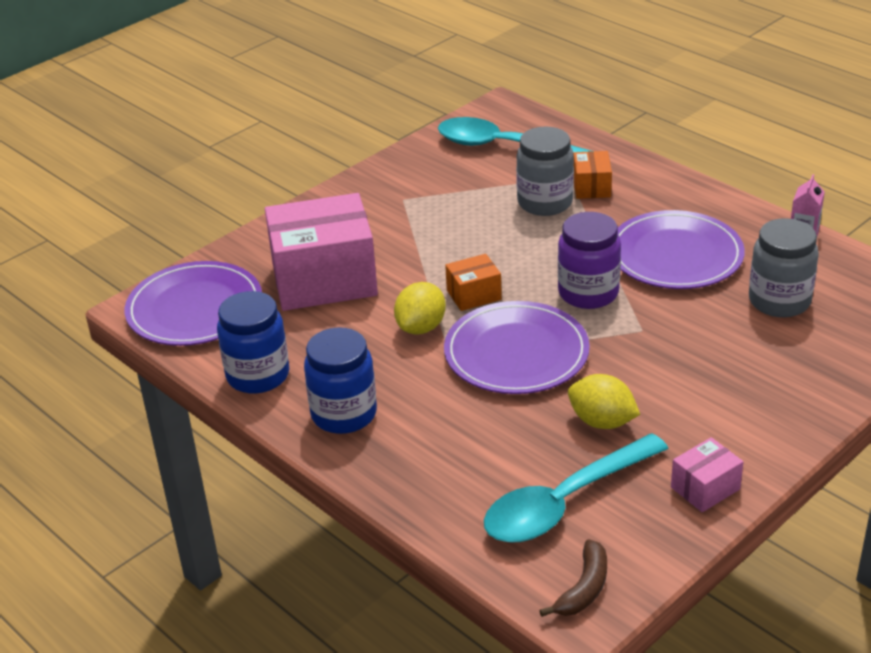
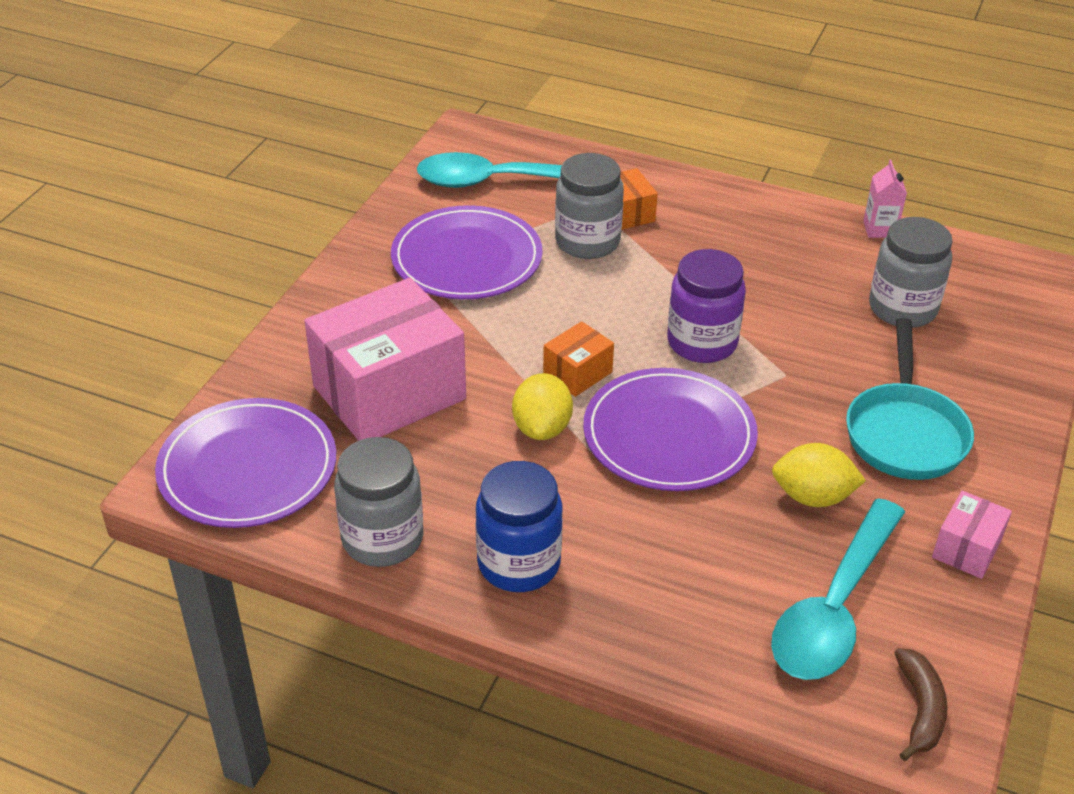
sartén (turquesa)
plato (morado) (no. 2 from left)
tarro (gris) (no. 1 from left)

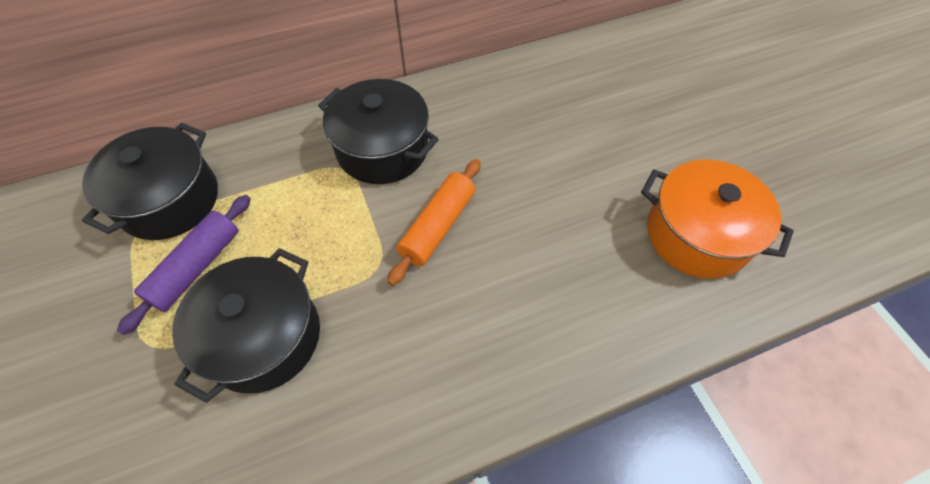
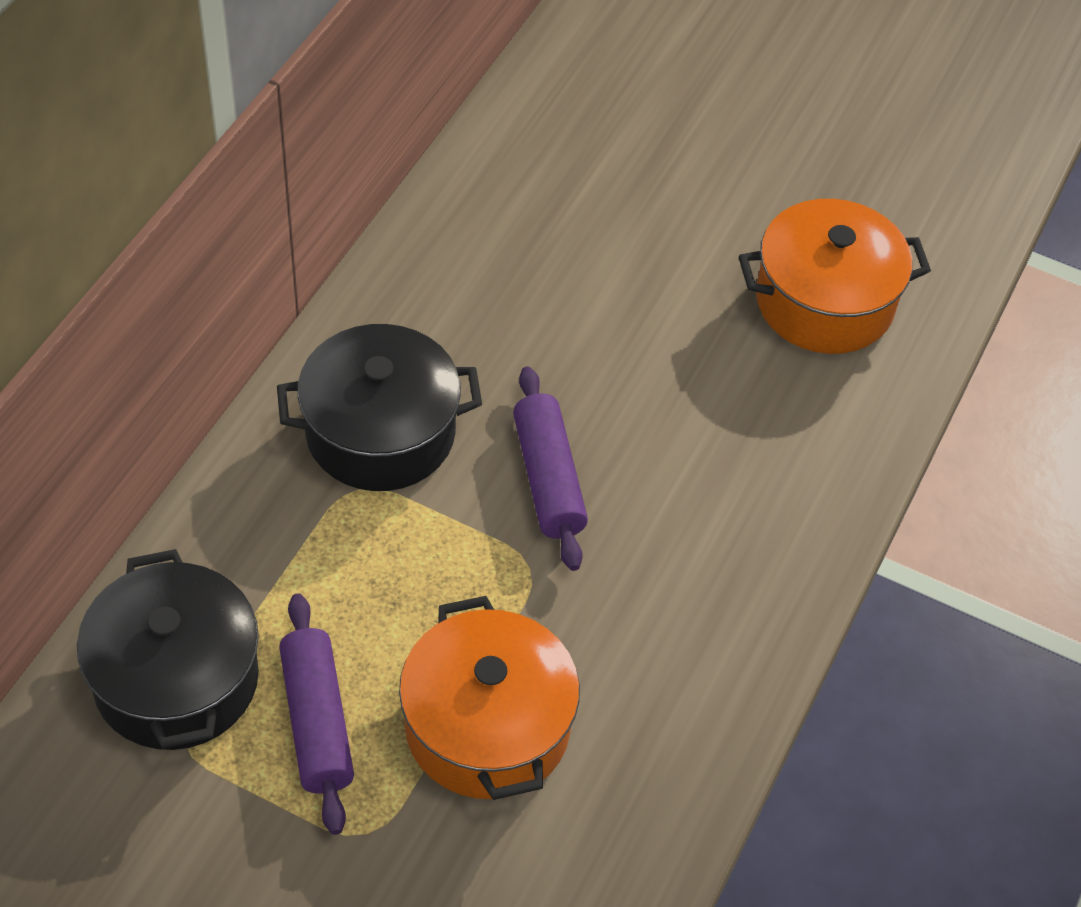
olla (naranja) (no. 1 from left)
rodillo (morado) (no. 2 from left)

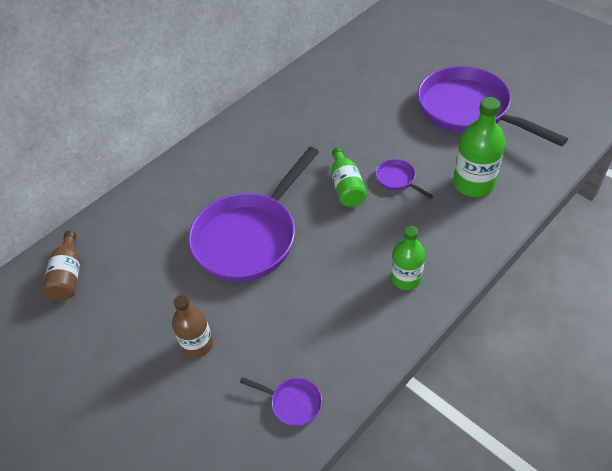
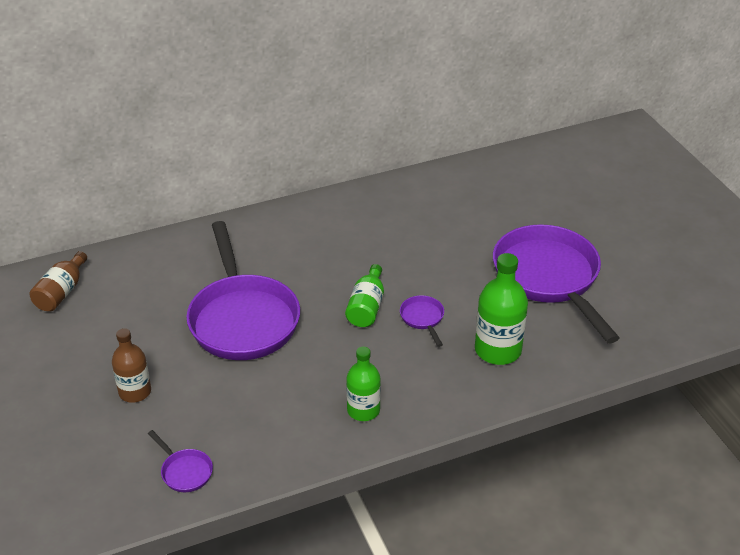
sartén (morado) (no. 2 from left)

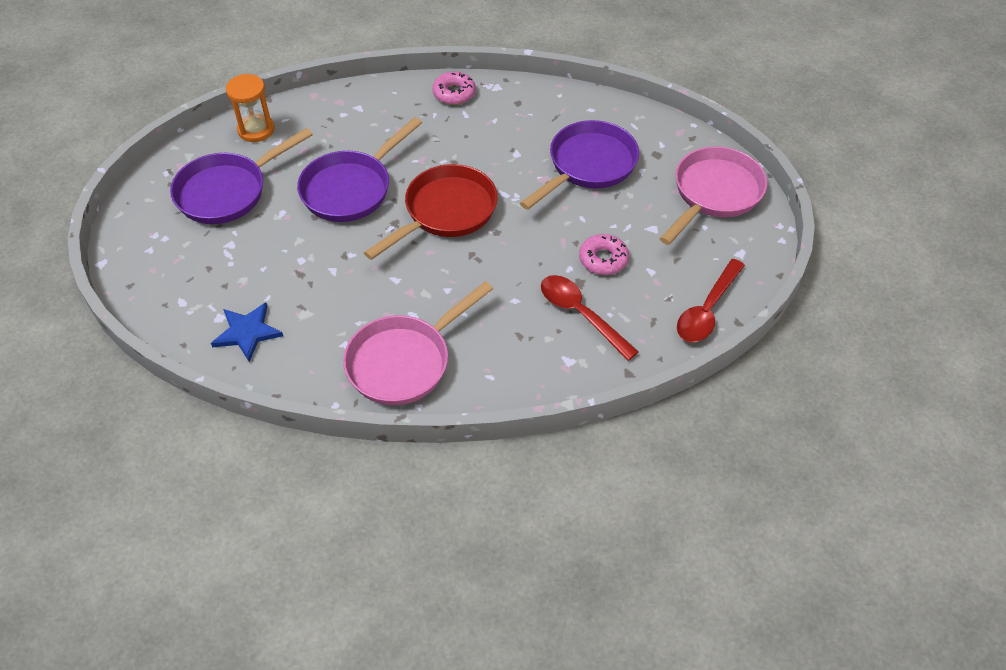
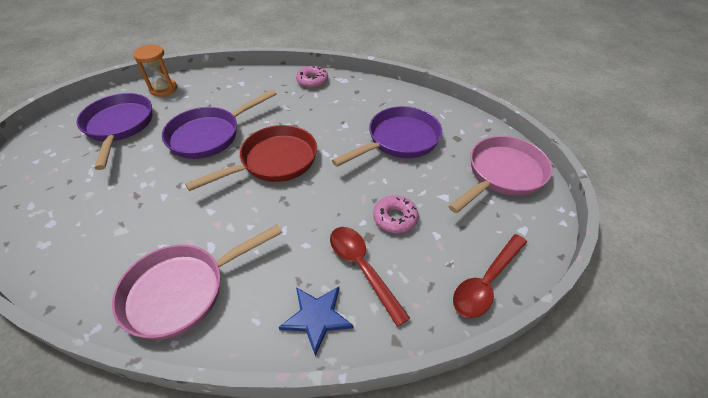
estrella (azul)
sartén (morado) (no. 1 from left)

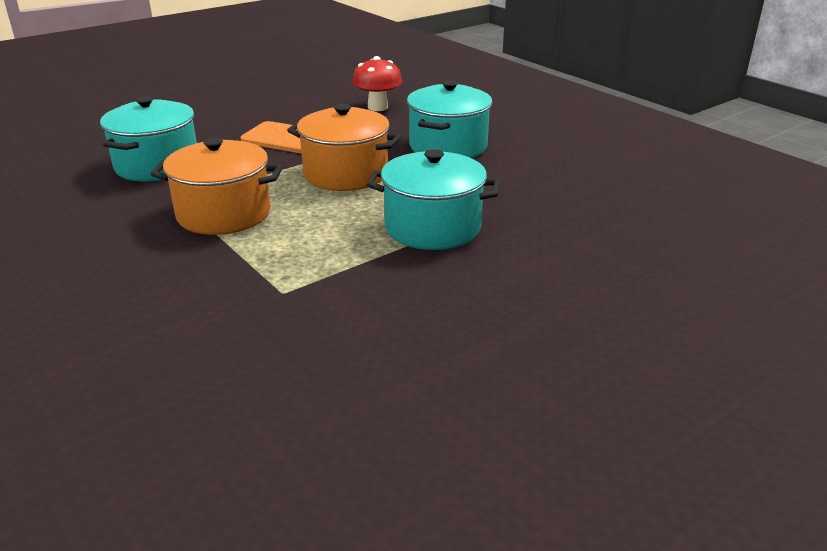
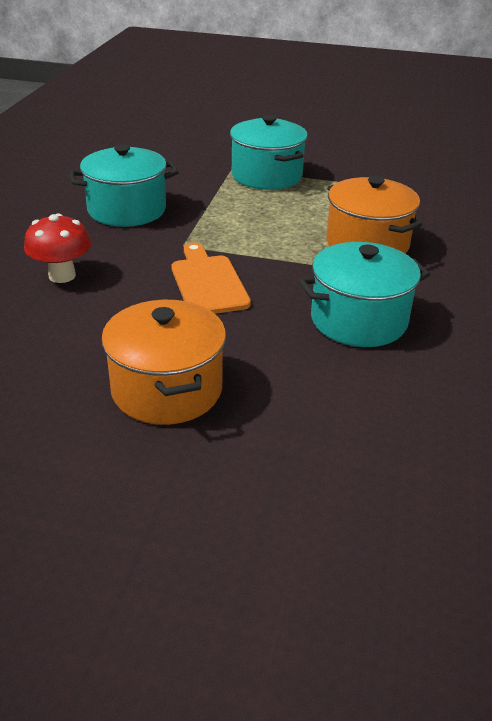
olla (naranja) (no. 1 from left)

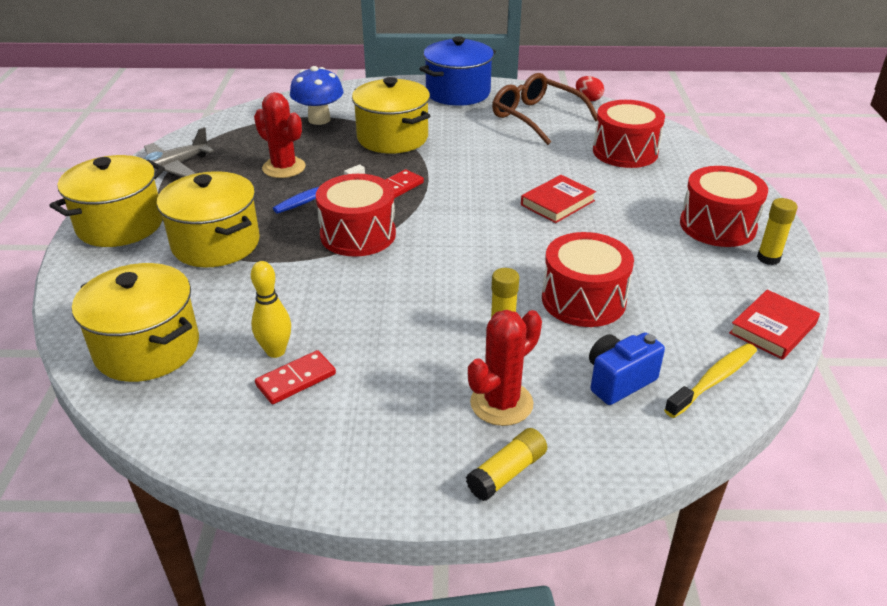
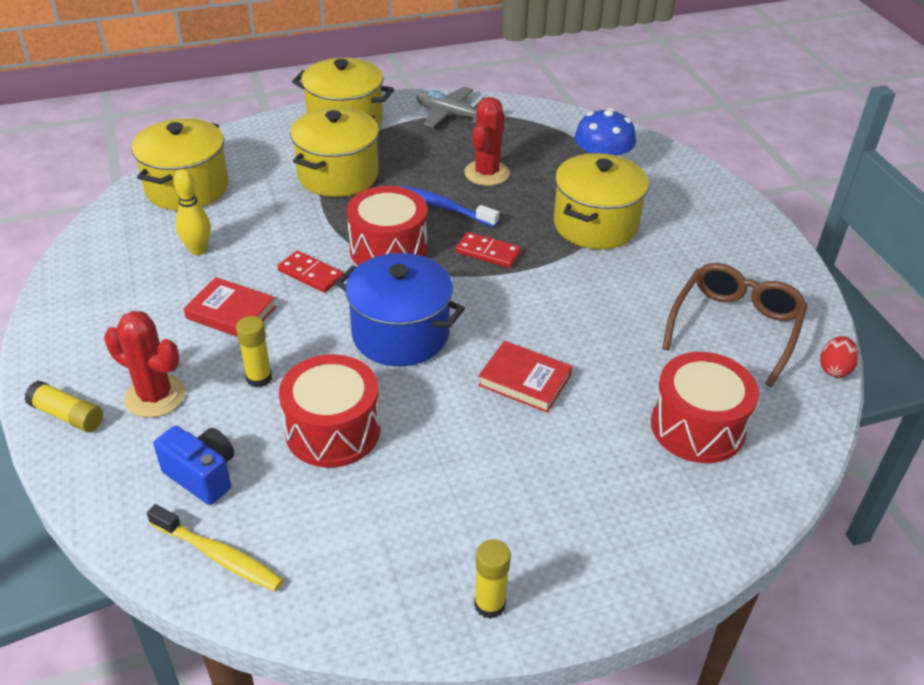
tambor (rojo) (no. 4 from left in the first image)
ficha de dominó (rojo) (no. 1 from left)
olla (azul)
libro (rojo) (no. 1 from left)

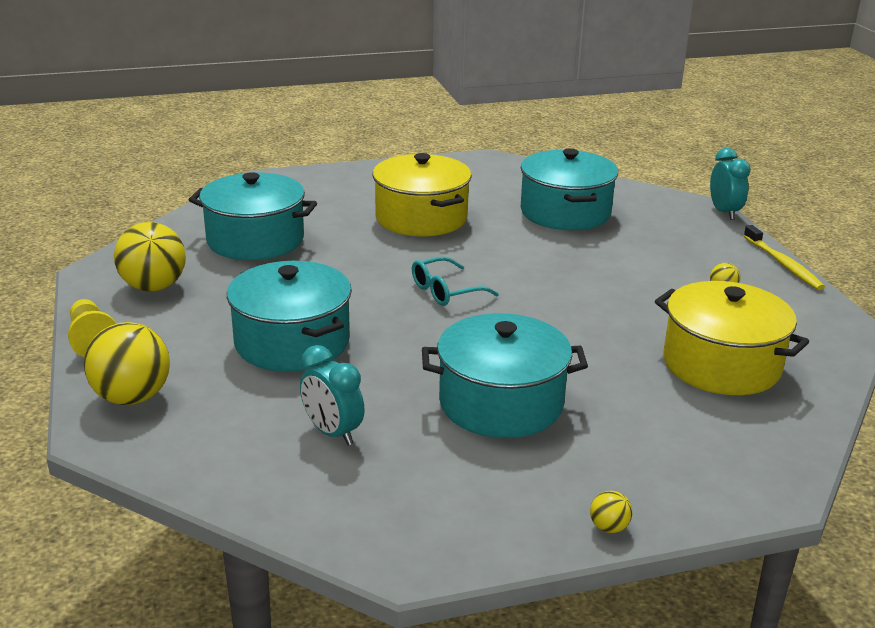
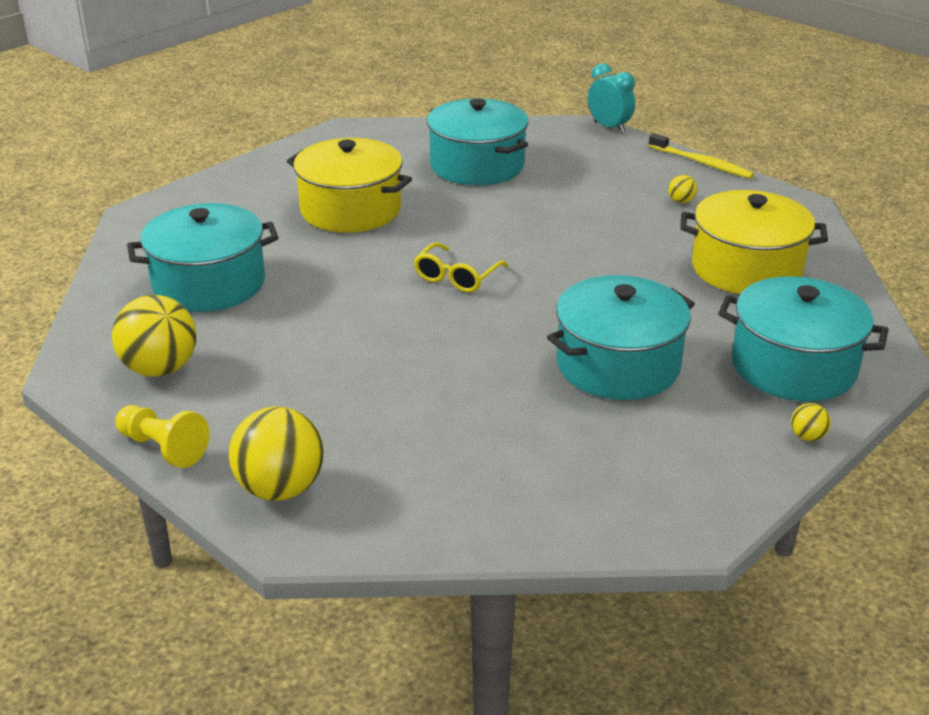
despertador (turquesa) (no. 1 from left in the first image)
olla (turquesa) (no. 4 from left)
gafas (amarillo)

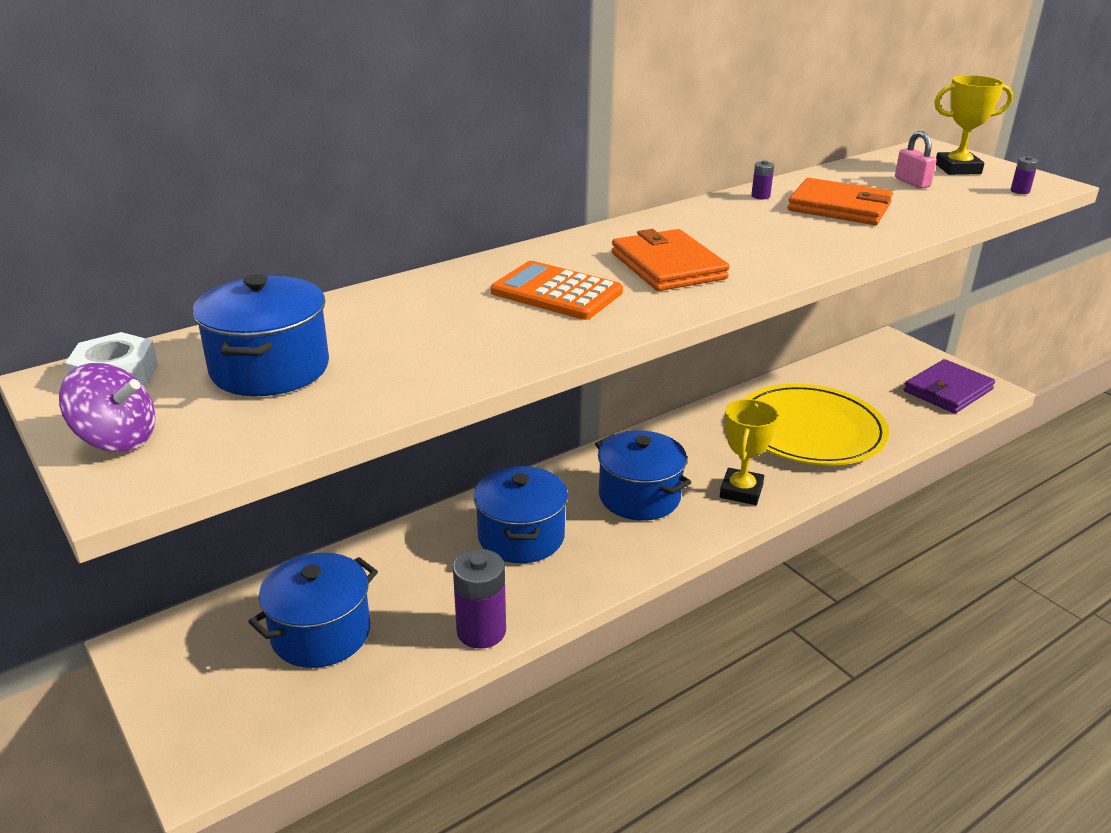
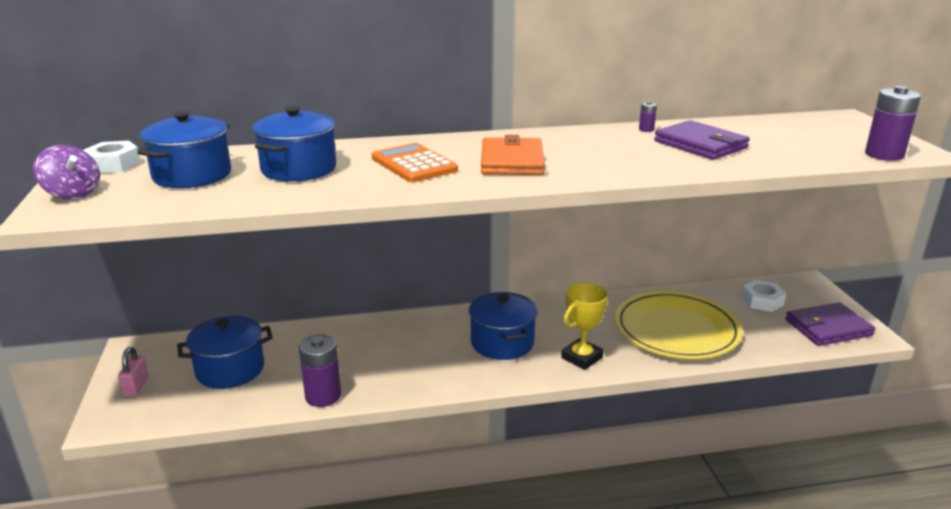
trofeo (amarillo) (no. 2 from left in the first image)
tuerca (blanco) (no. 2 from left)
olla (azul) (no. 3 from left)
candado (rosa)
cartera (morado) (no. 1 from left)
pila (morado) (no. 3 from left)

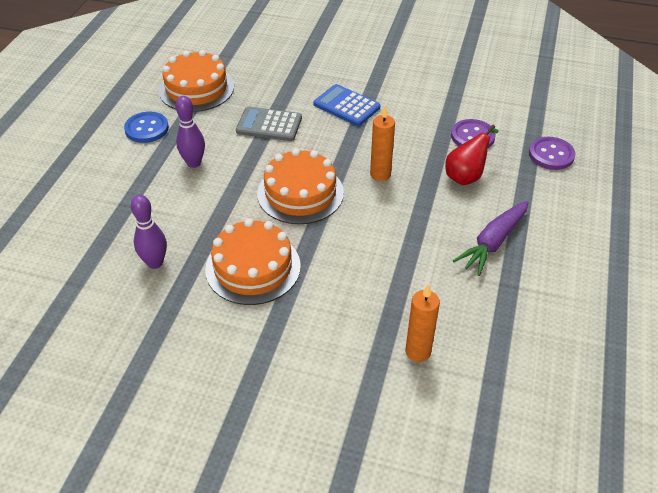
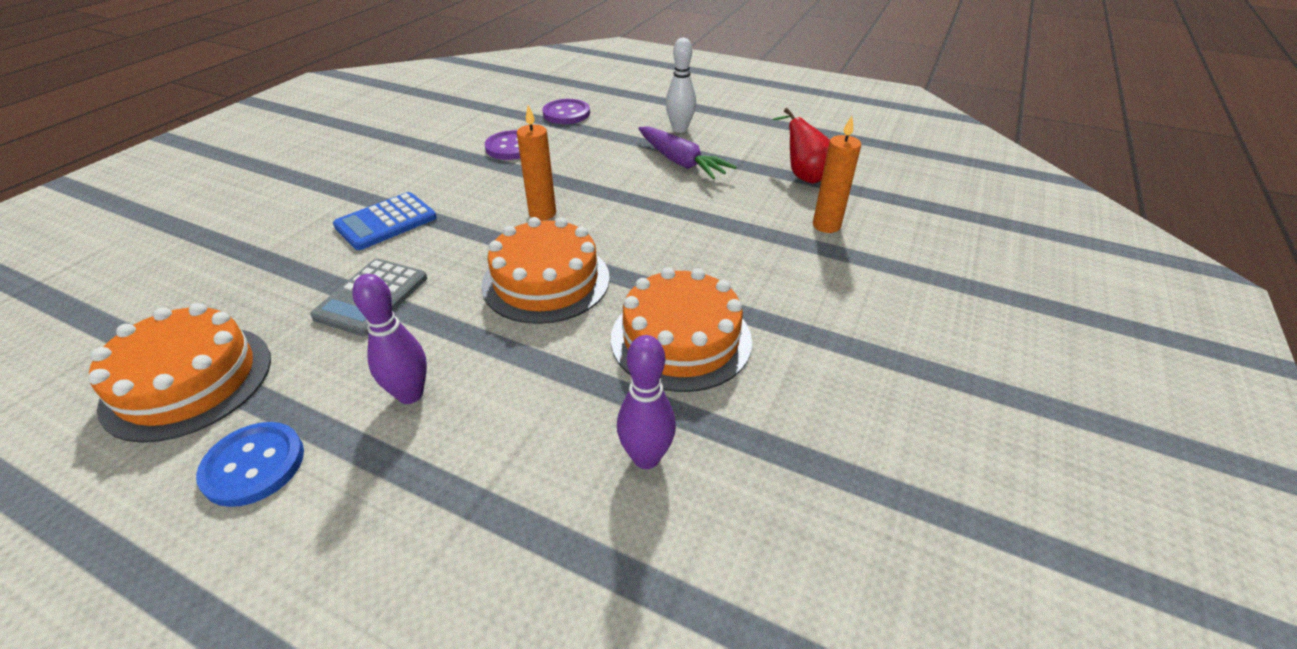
bolo (blanco)
pera (rojo)

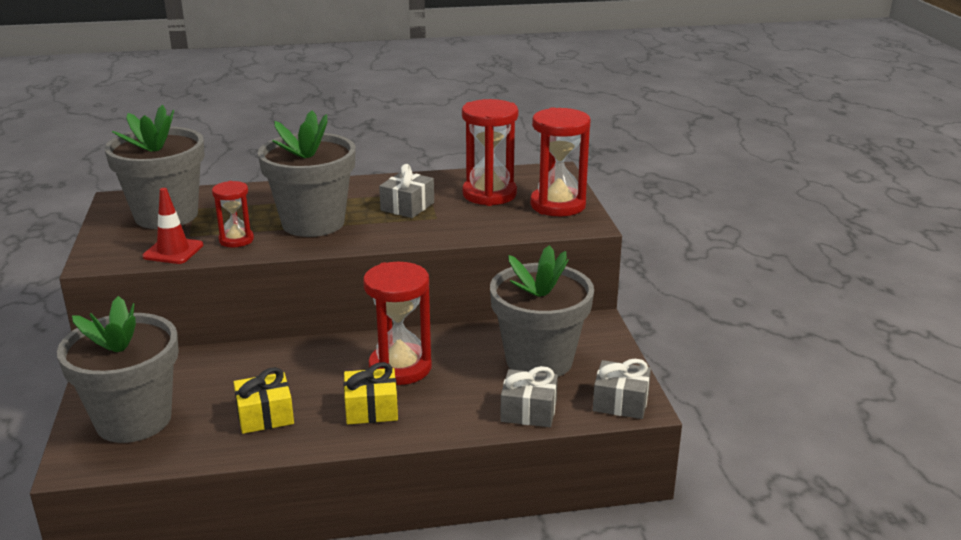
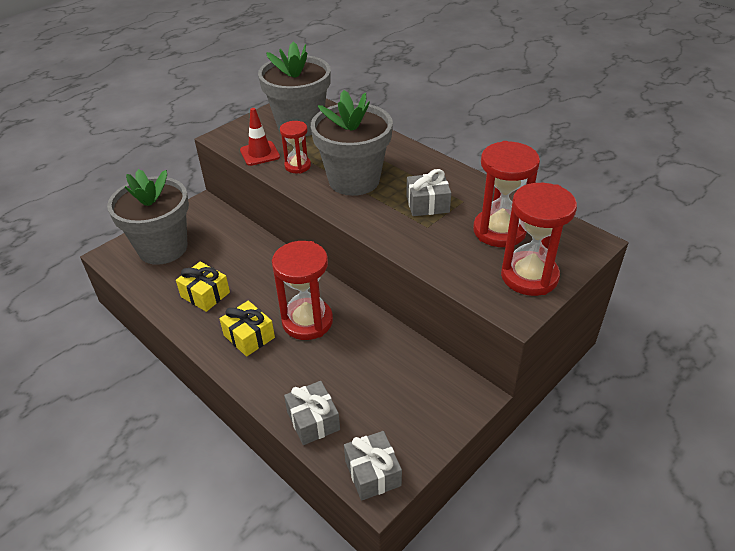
maceta (gris) (no. 4 from left in the first image)

